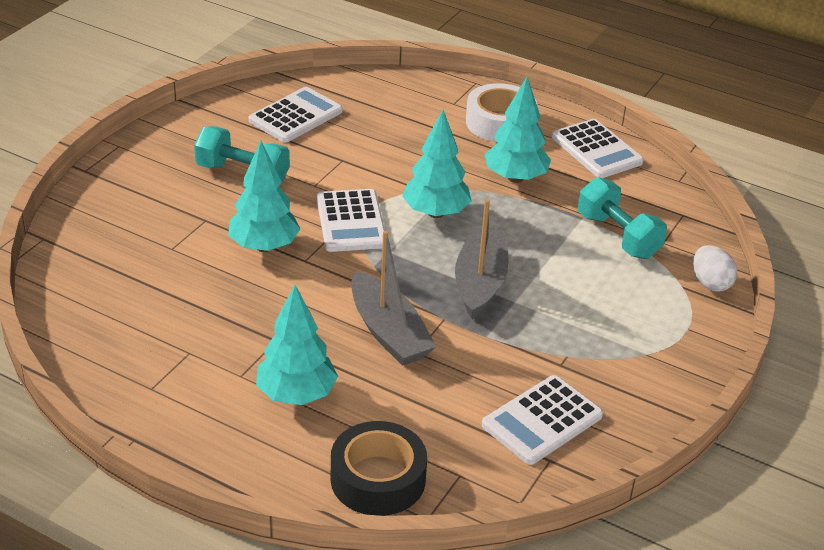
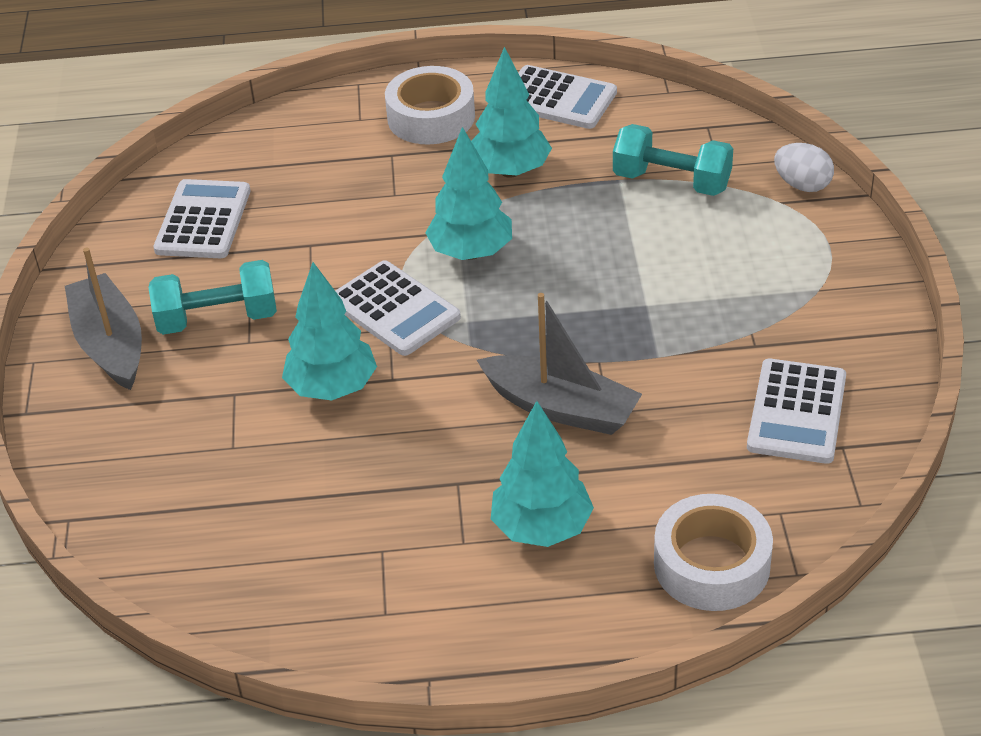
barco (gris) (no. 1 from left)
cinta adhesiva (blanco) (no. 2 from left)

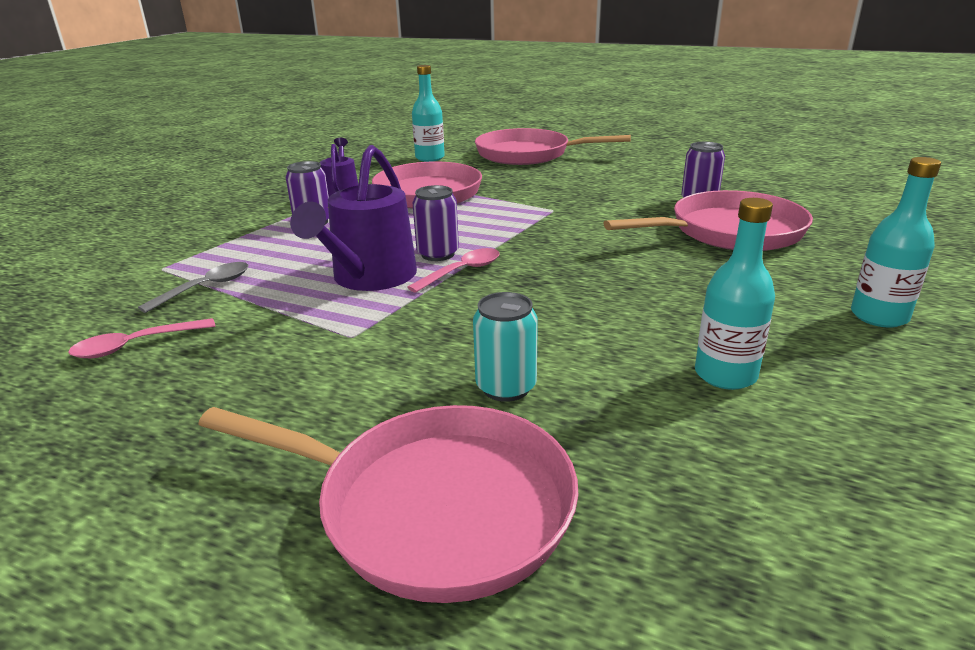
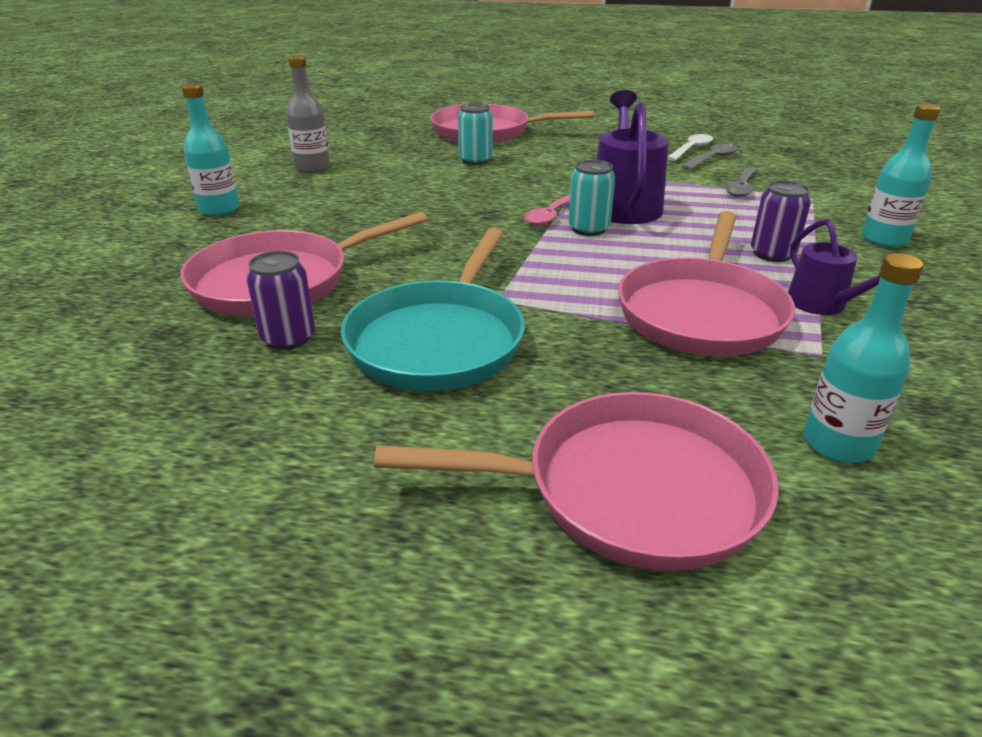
botella (gris)
sartén (turquesa)
cuchara (blanco)
botella (turquesa) (no. 3 from left)
cuchara (gris) (no. 1 from left)
lata (turquesa) (no. 2 from left)

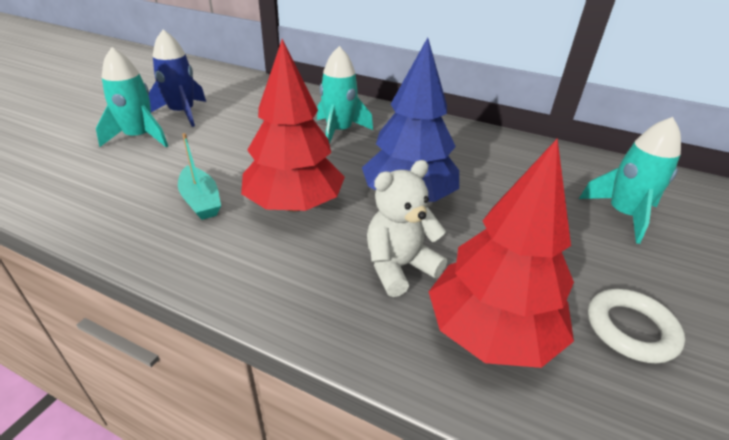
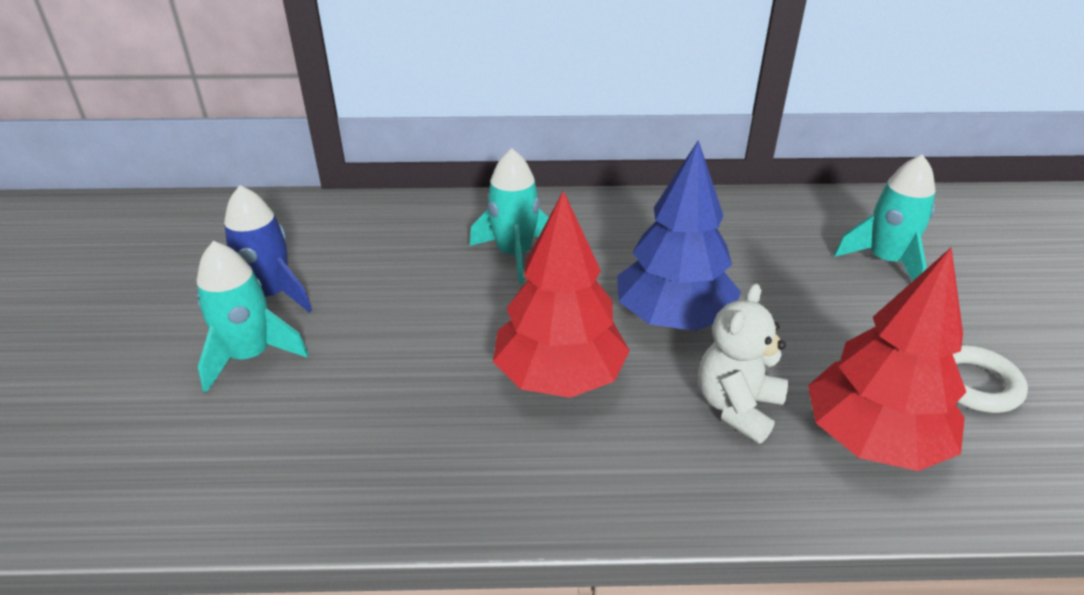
barco (turquesa)

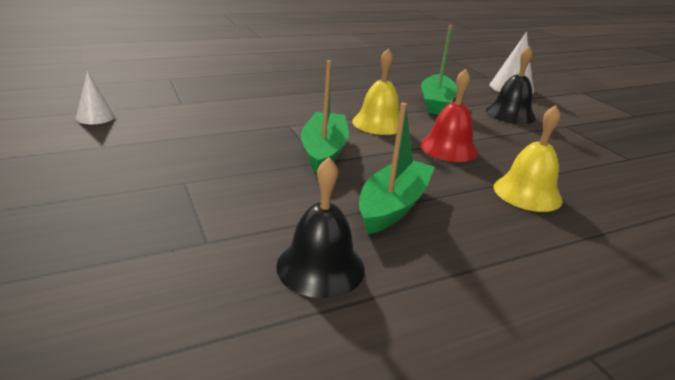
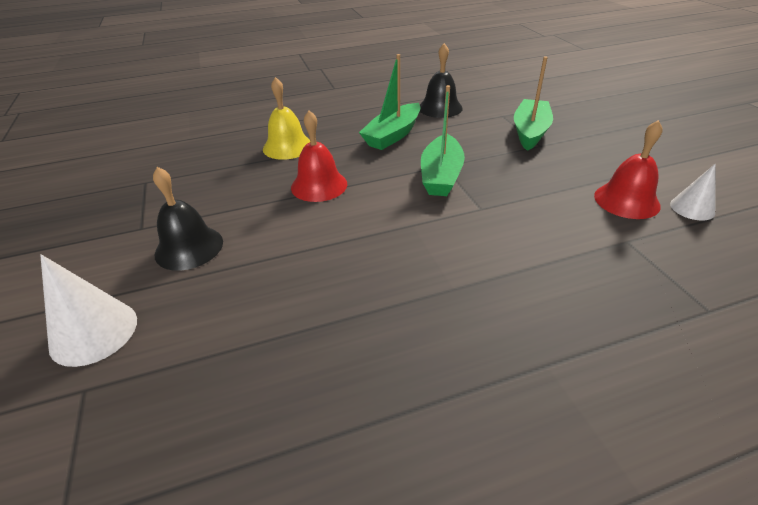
campana (amarillo) (no. 1 from left in the first image)
campana (rojo) (no. 2 from left)
barco (verde) (no. 3 from left)

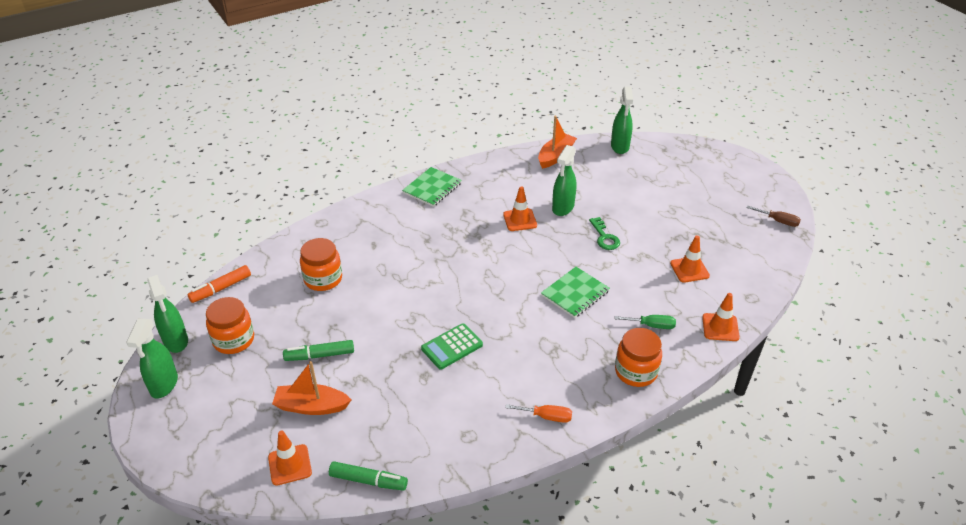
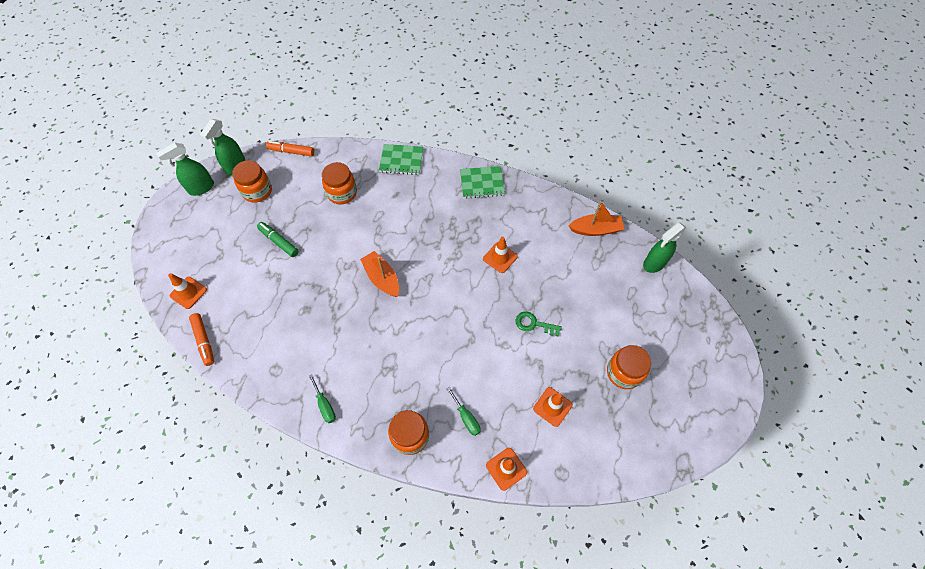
calculadora (verde)
pulverizador (verde) (no. 3 from left in the first image)
destornillador (marrón)
tarro (naranja) (no. 4 from left)
barco (naranja) (no. 1 from left)
cuaderno (verde) (no. 1 from left)
rotulador (naranja) (no. 1 from left)
destornillador (verde) (no. 1 from left)
llave (verde)

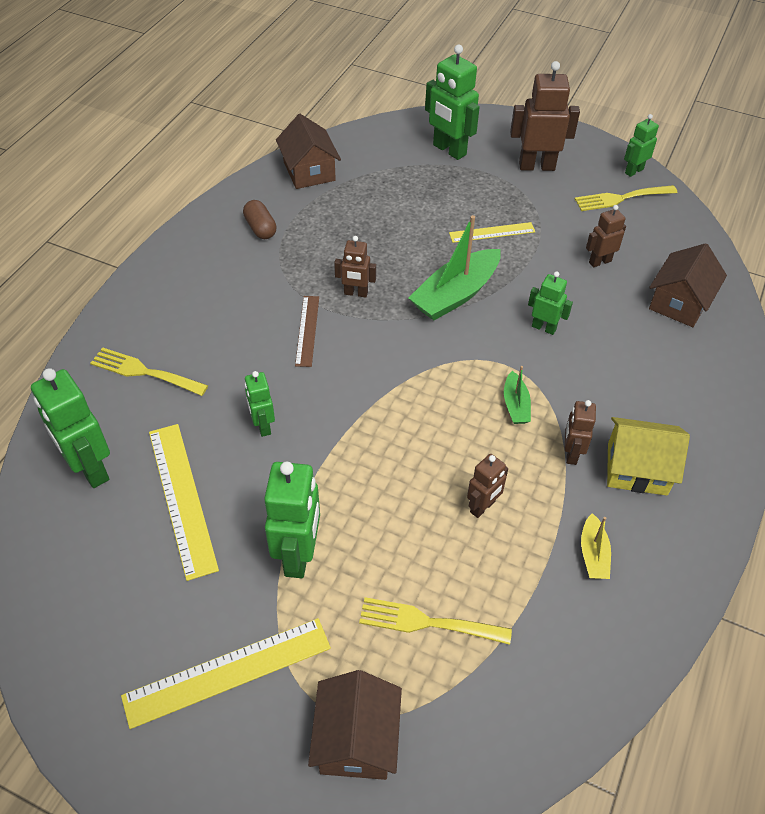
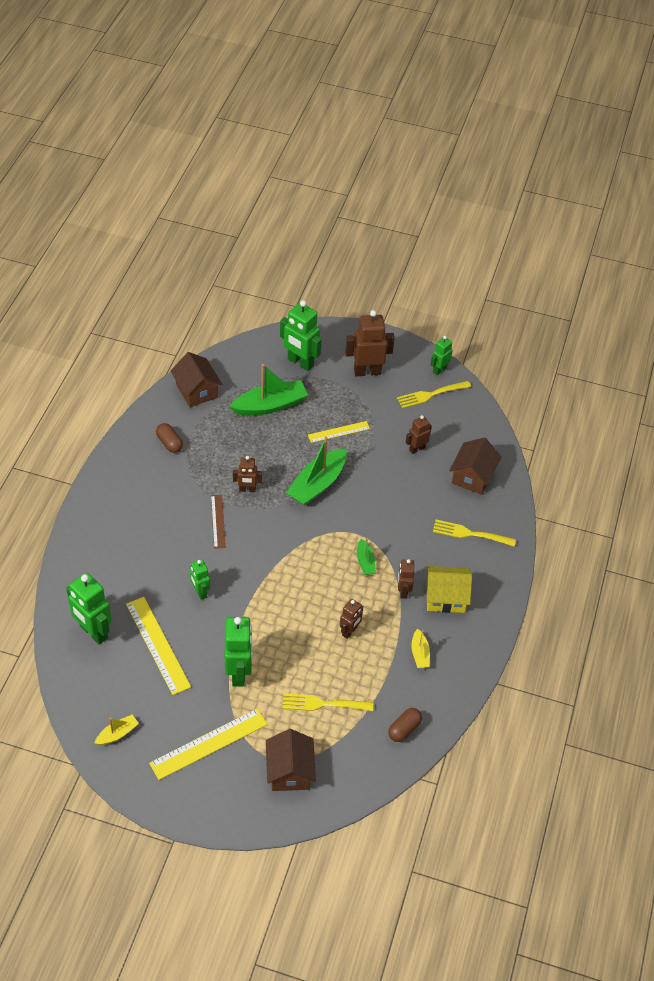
robot (verde) (no. 5 from left in the first image)
barco (amarillo) (no. 1 from left)
barco (verde) (no. 1 from left)
cápsula (marrón) (no. 2 from left)
tenedor (amarillo) (no. 3 from left)

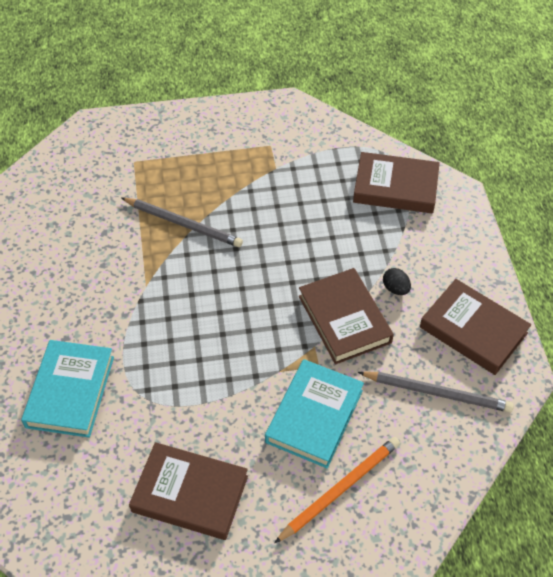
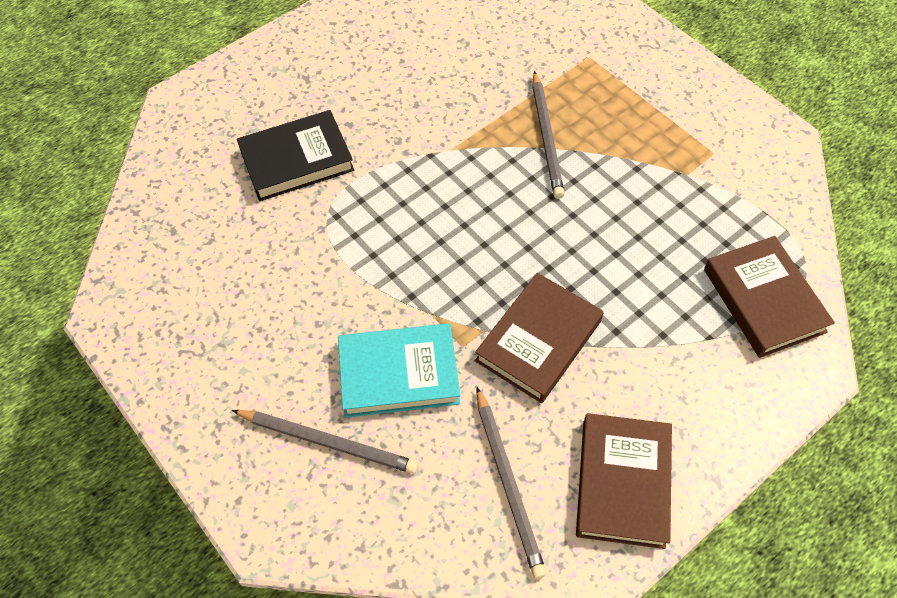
libro (marrón) (no. 1 from left in the first image)
huevo (negro)
libro (negro)
lápiz (gris) (no. 1 from left)

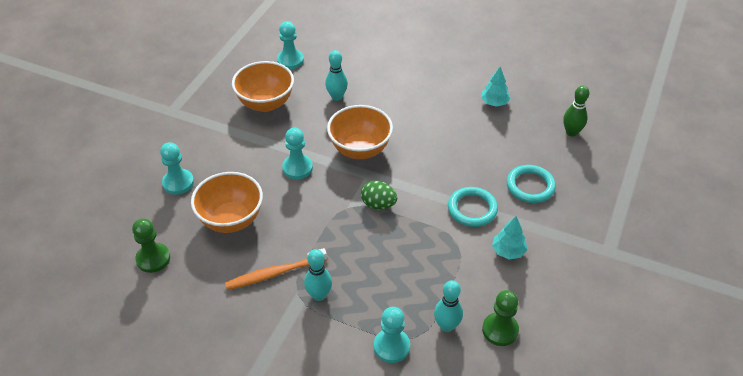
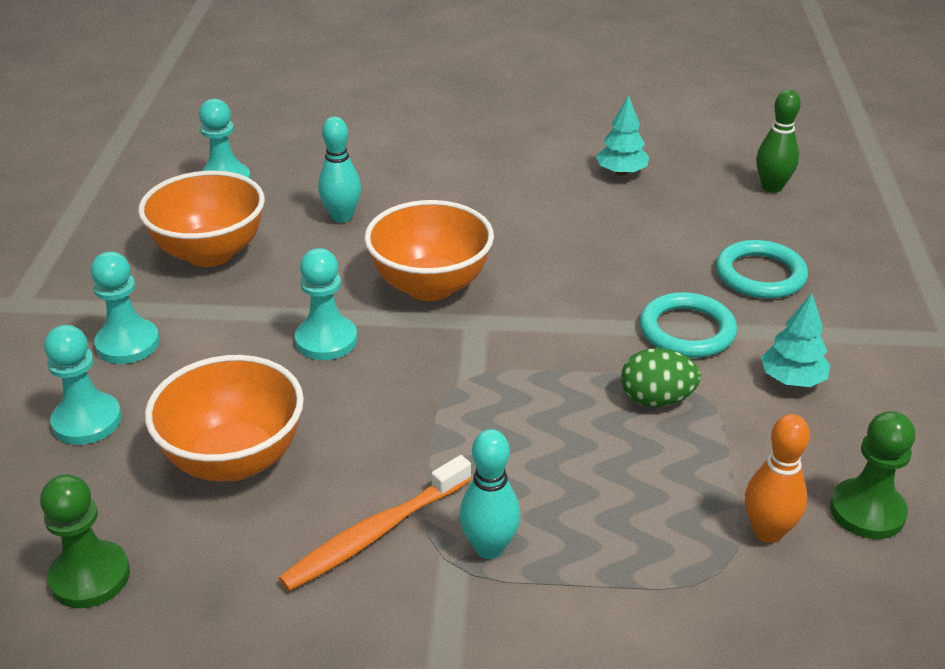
huevo (verde)
peón (turquesa) (no. 2 from left)
bolo (naranja)

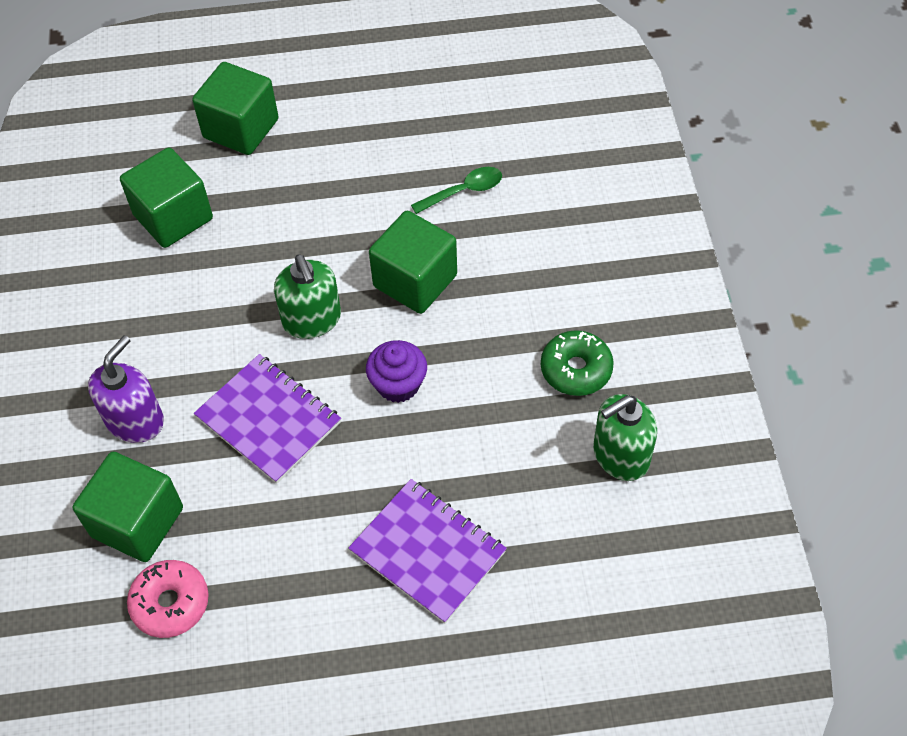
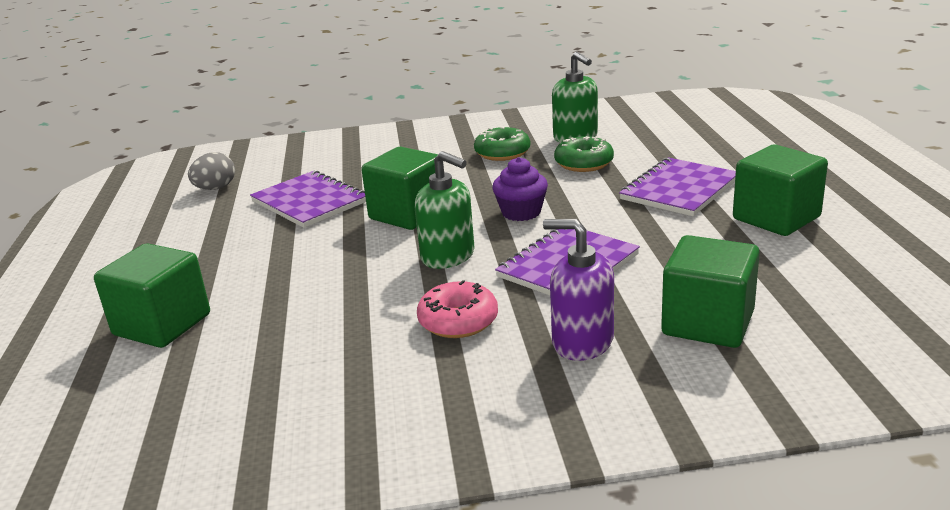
huevo (gris)
rosquilla (verde) (no. 2 from left)
cubo (verde) (no. 4 from left)
rosquilla (rosa)
cuaderno (morado) (no. 1 from left)
dispensador de jabón (verde) (no. 1 from left)

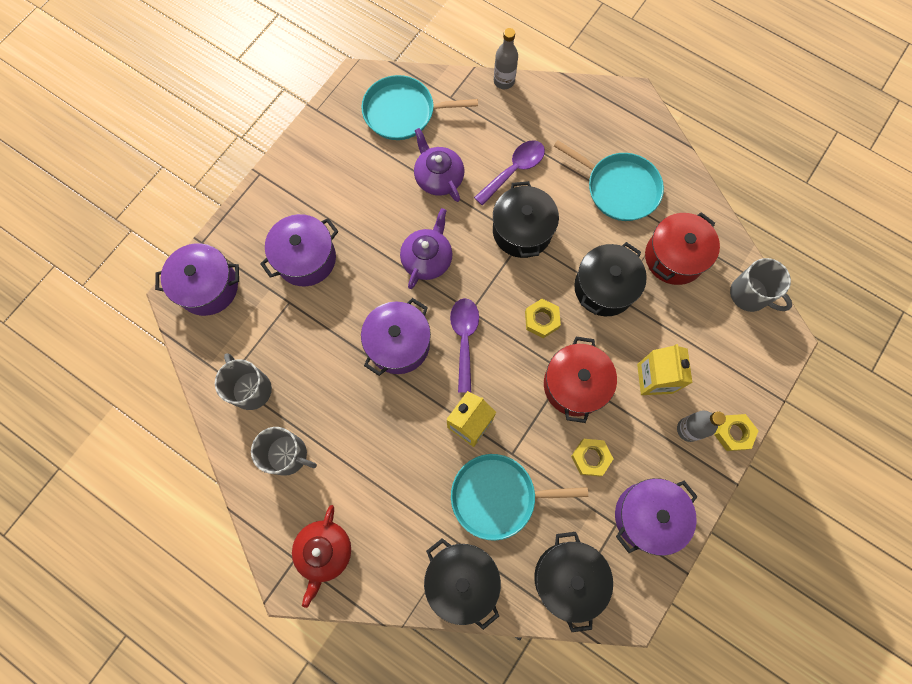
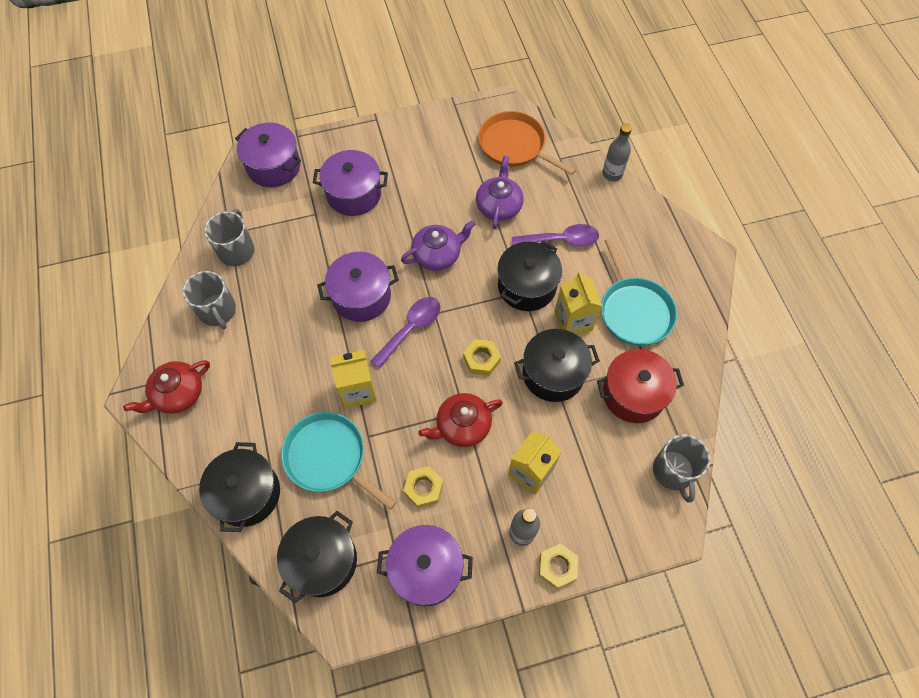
cartón de leche (amarillo) (no. 3 from left)
tetera (rojo) (no. 2 from left)
sartén (naranja)

